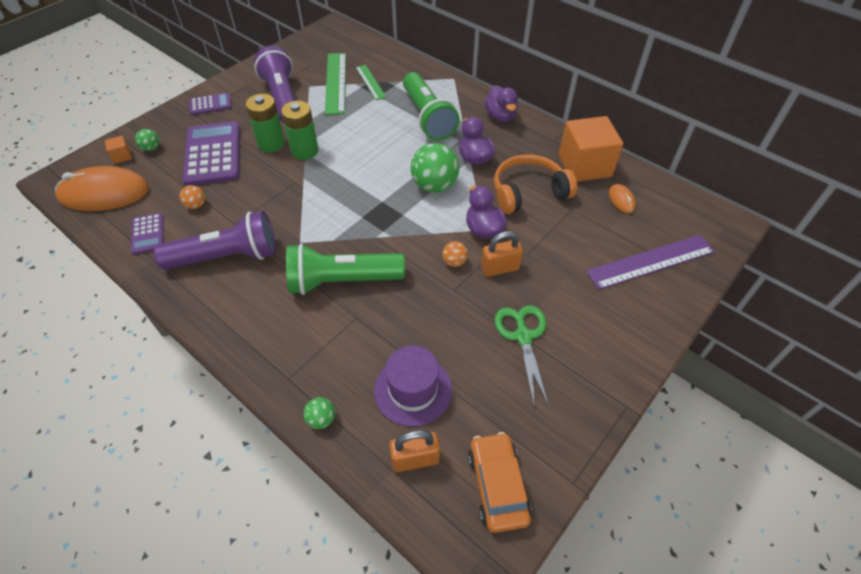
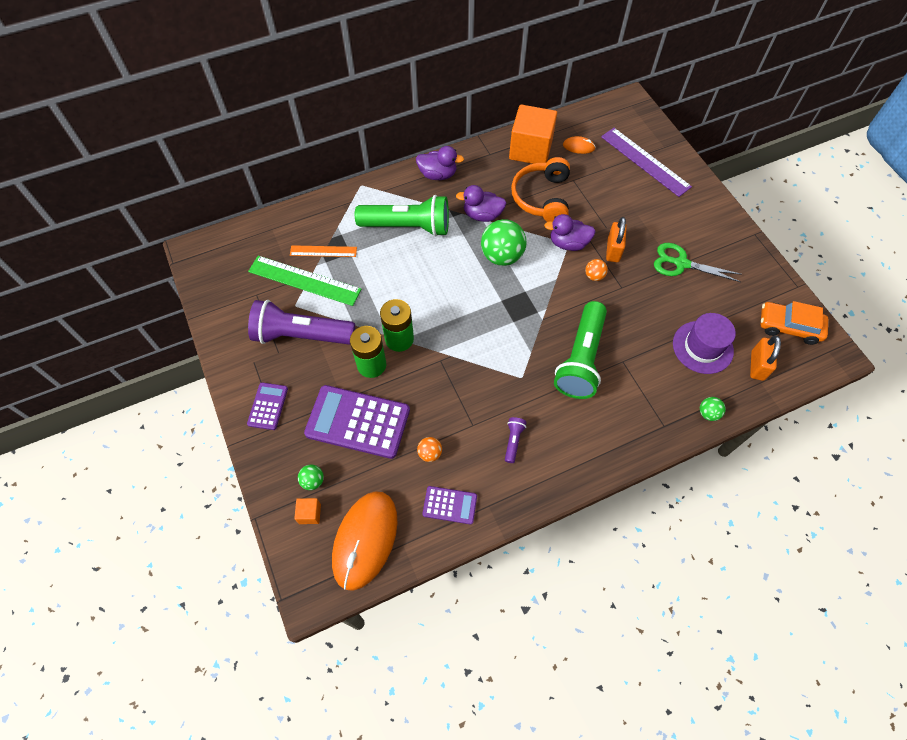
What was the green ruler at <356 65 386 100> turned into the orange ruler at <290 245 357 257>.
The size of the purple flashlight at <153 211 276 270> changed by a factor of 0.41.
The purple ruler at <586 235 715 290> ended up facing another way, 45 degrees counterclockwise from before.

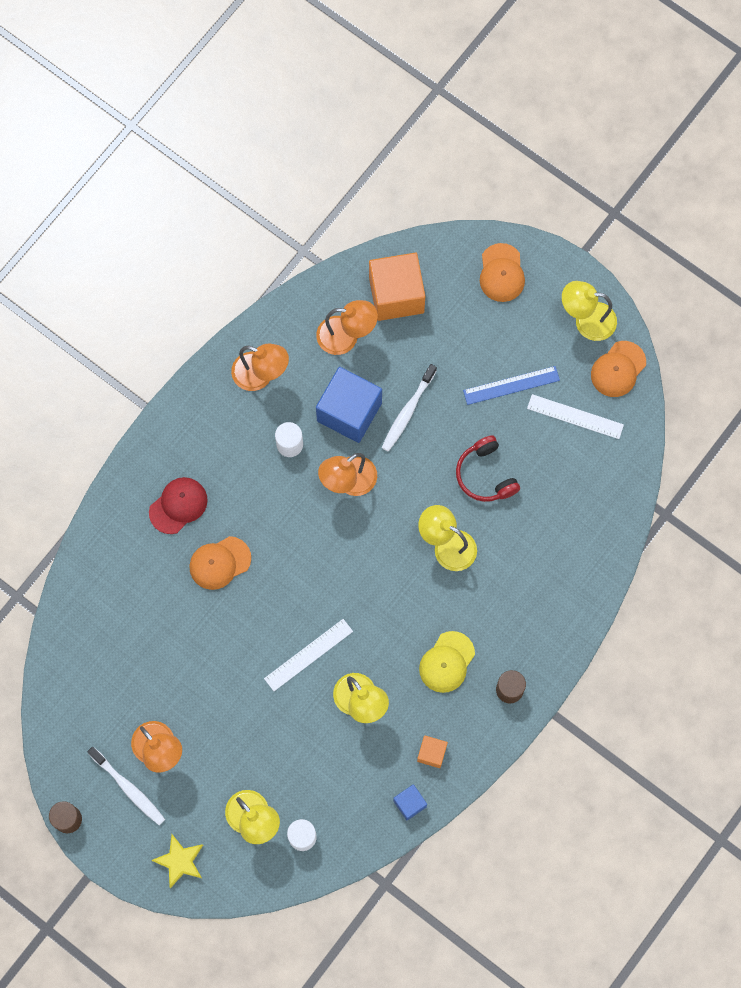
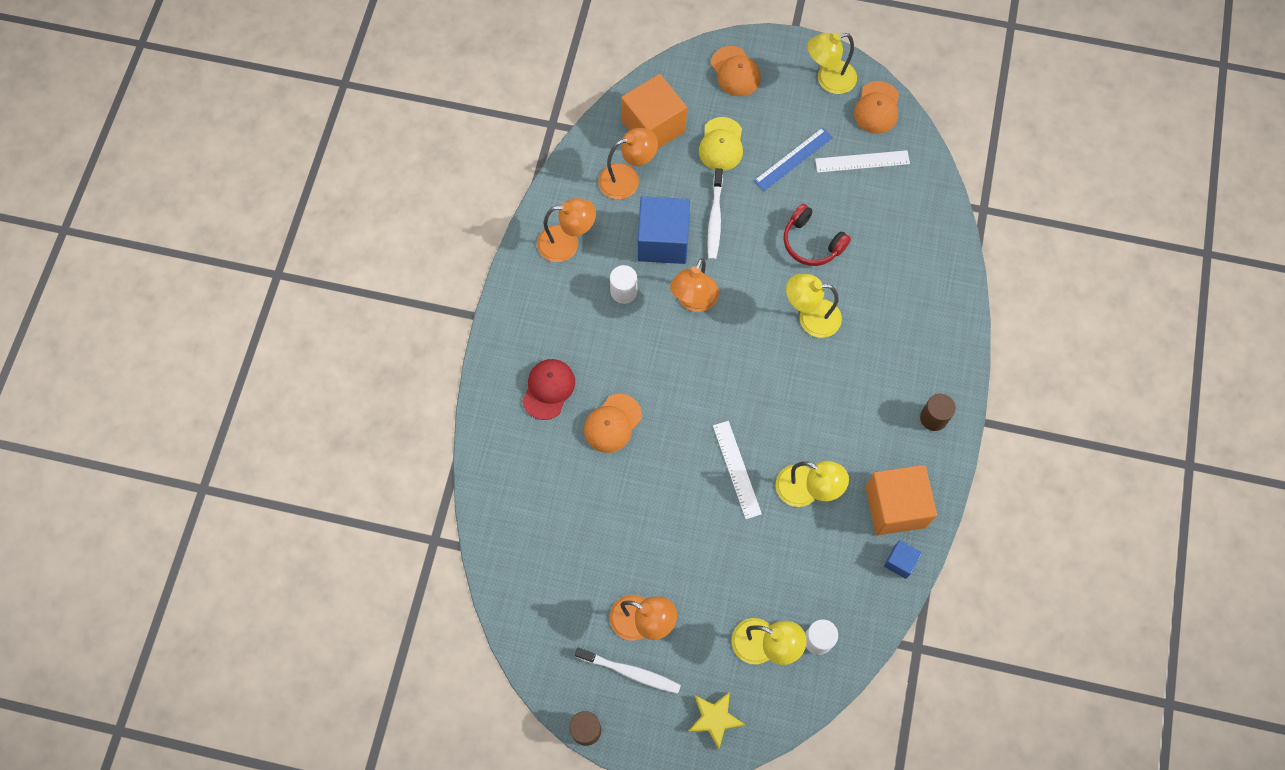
The white ruler at <264 619 353 691> ended up facing another way, 45 degrees counterclockwise from before.
The yellow cap ended up elsewhere, having gone from <419 631 475 693> to <699 117 743 171>.
The size of the orange cube at <417 735 448 768> changed by a factor of 2.09.

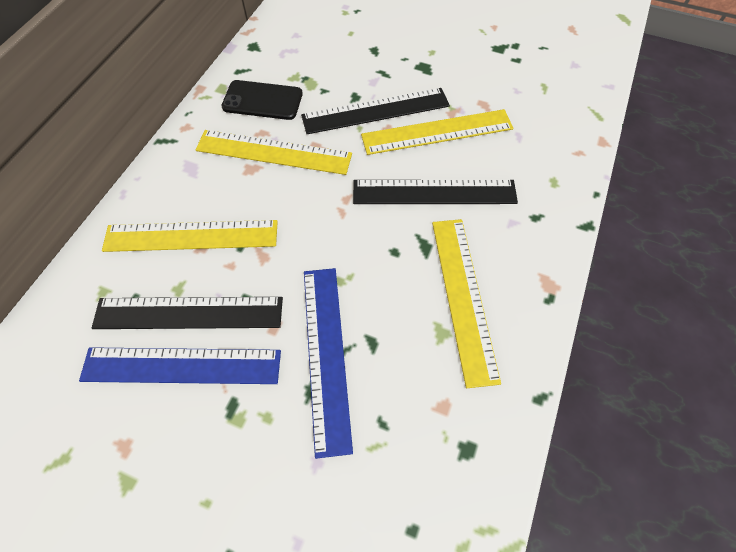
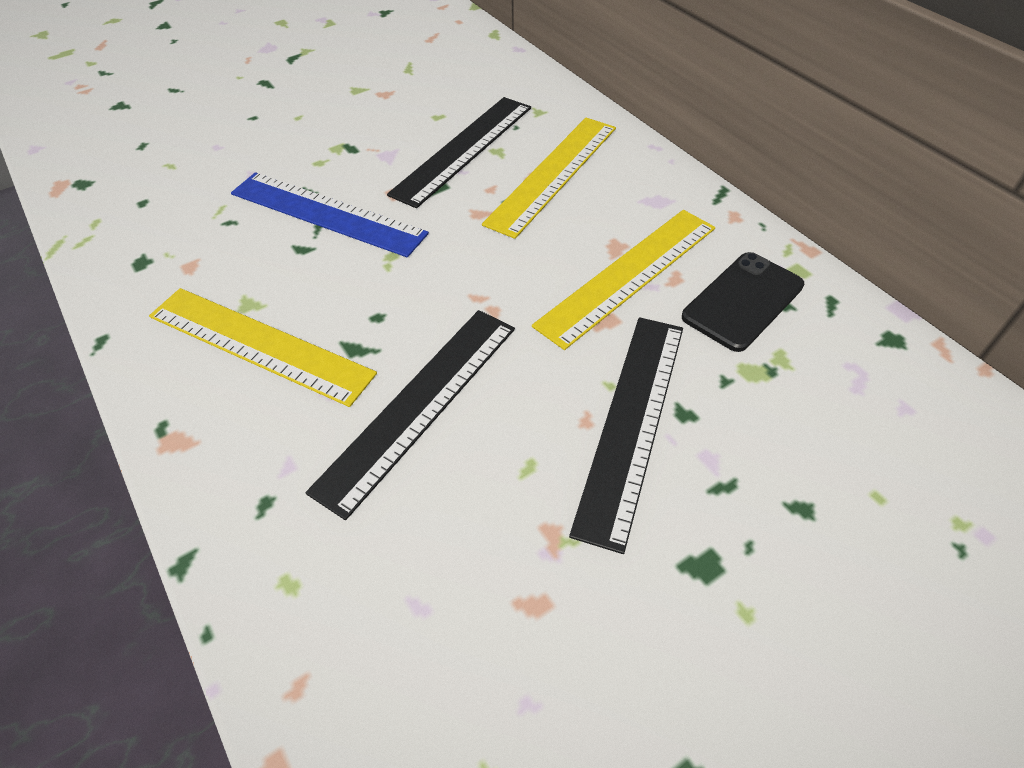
The second view lost the yellow ruler at <361 109 514 155>.
The second view lost the blue ruler at <79 347 281 384>.

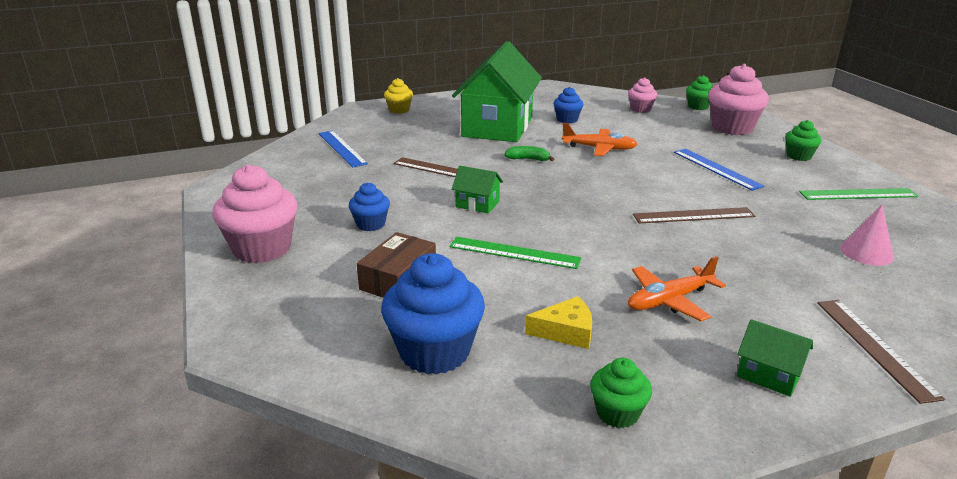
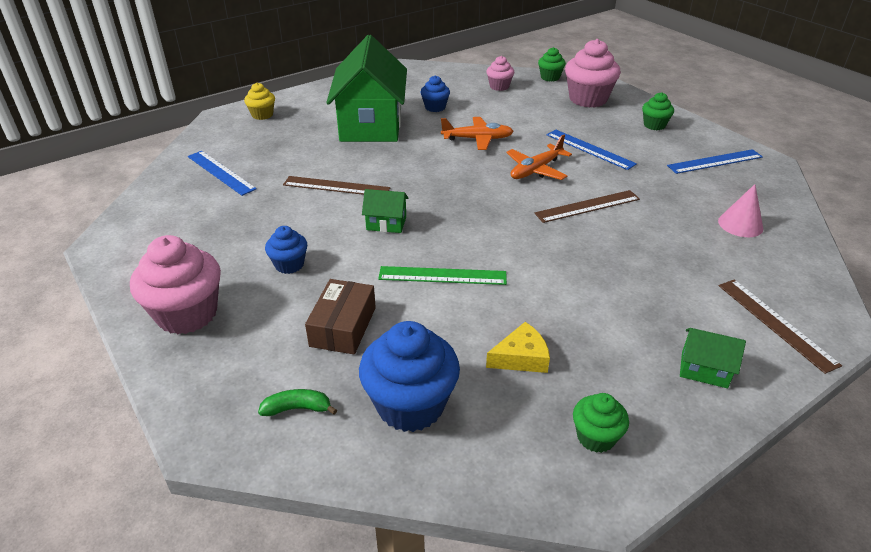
The green banana ended up elsewhere, having gone from <504 146 554 161> to <258 389 337 416>.
What was the green ruler at <799 188 919 200> turned into the blue ruler at <667 149 763 174>.
The orange plane ended up elsewhere, having gone from <628 256 726 321> to <506 135 572 180>.

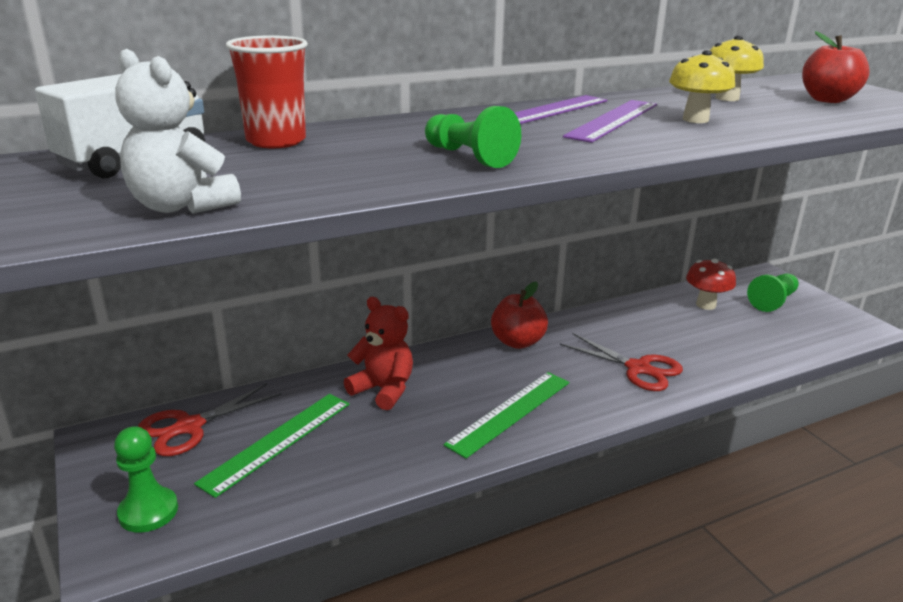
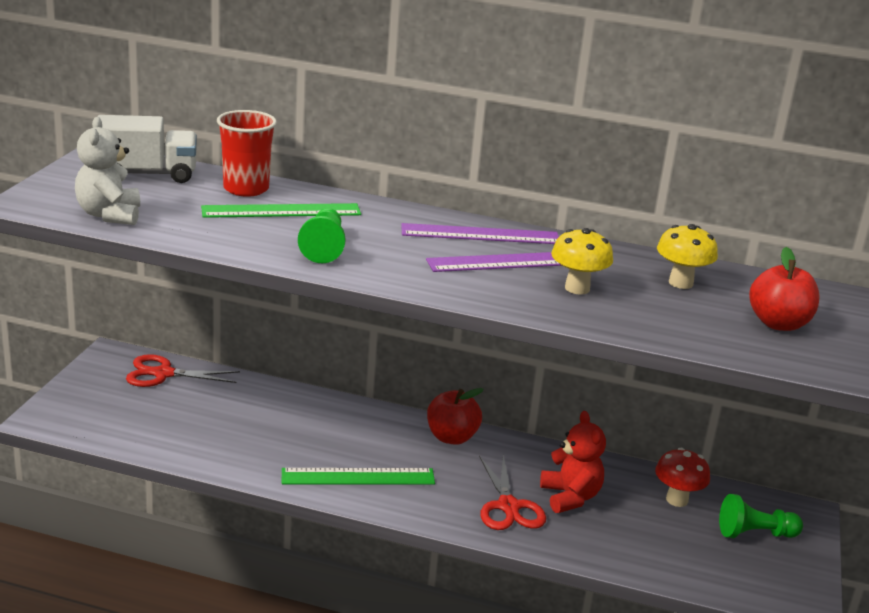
The red teddy bear ended up elsewhere, having gone from <344 297 413 410> to <540 411 606 513>.
The green ruler ended up elsewhere, having gone from <194 394 350 498> to <201 203 361 218>.
The second view lost the green pawn at <114 426 178 533>.

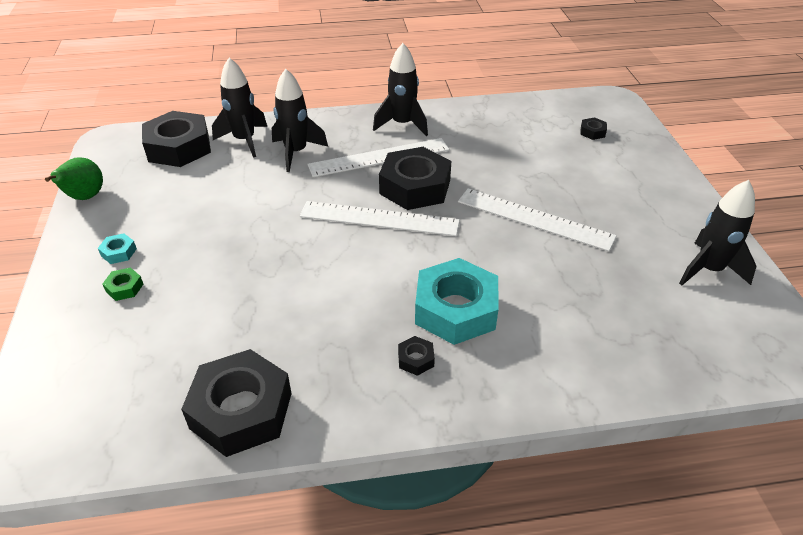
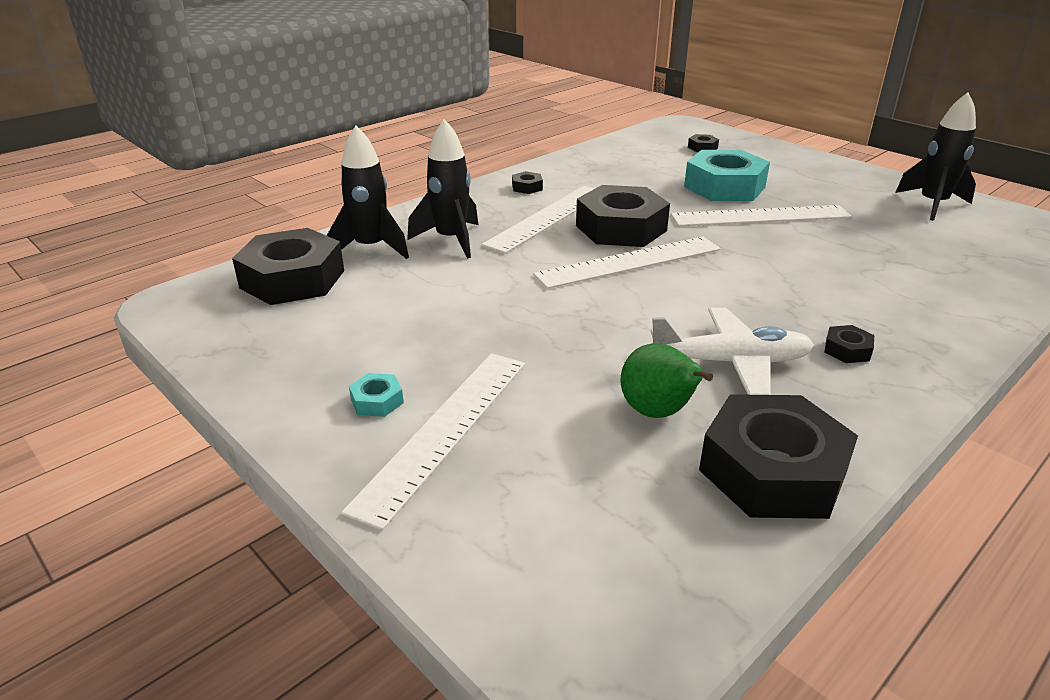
Where the black rocket stood at <373 43 428 136>, the black nut came to stand at <512 171 543 194>.
The green pear ended up elsewhere, having gone from <45 157 103 200> to <621 343 713 418>.
The turquoise nut ended up elsewhere, having gone from <415 258 499 345> to <684 150 770 201>.
Where the green nut stood at <103 268 143 301>, the white ruler came to stand at <341 353 525 530>.
The second view gained the white plane at <650 308 814 395>.

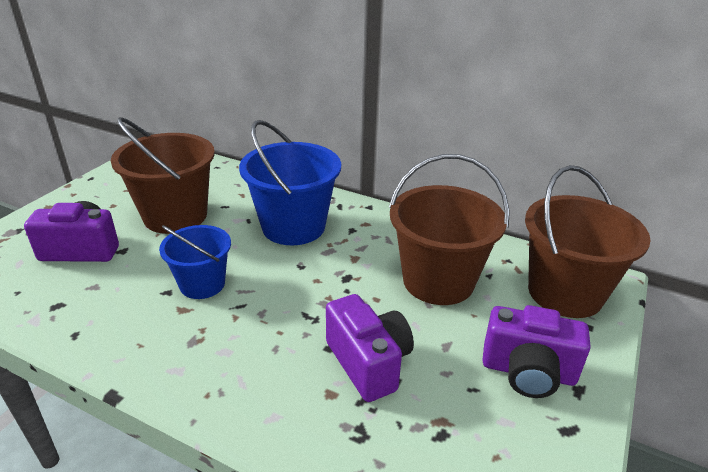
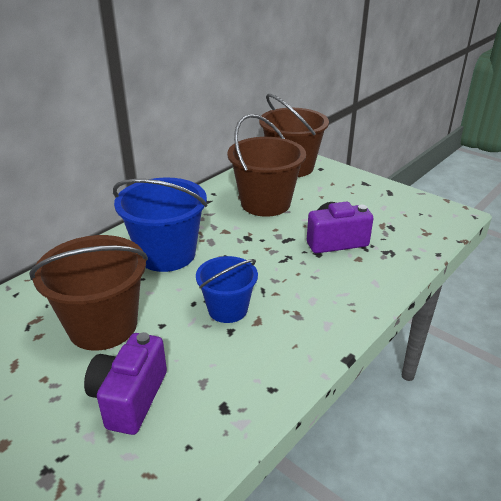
The second view lost the purple camera at <482 305 591 398>.

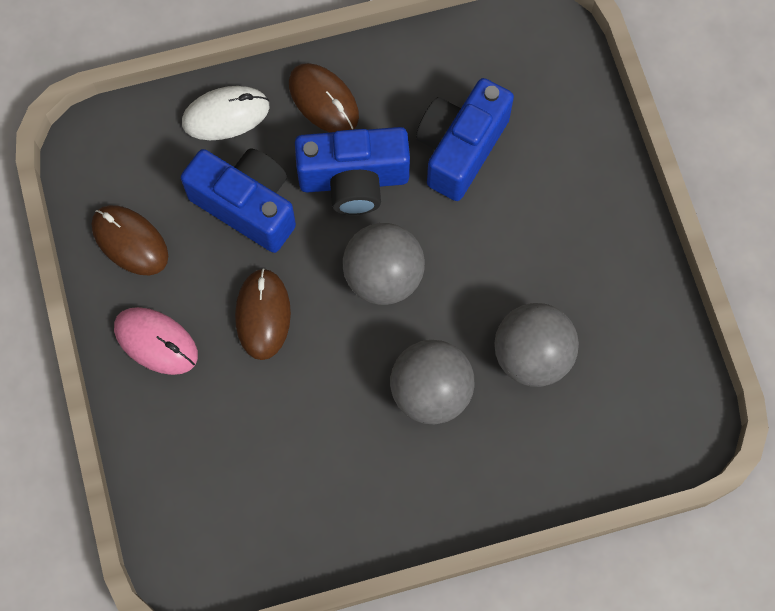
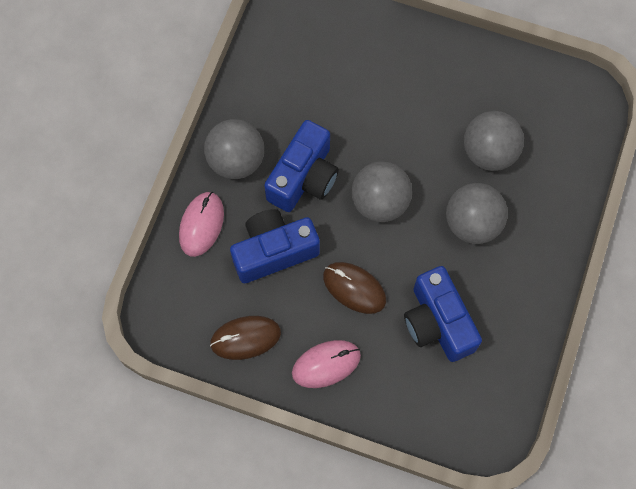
Where the brown mouse stood at <289 63 359 133>, the grey ball came to stand at <204 119 264 179>.
The blue camera ended up elsewhere, having gone from <416 78 514 201> to <404 266 482 362>.
What was the white mouse at <182 86 269 140> turned into the pink mouse at <179 192 224 257>.

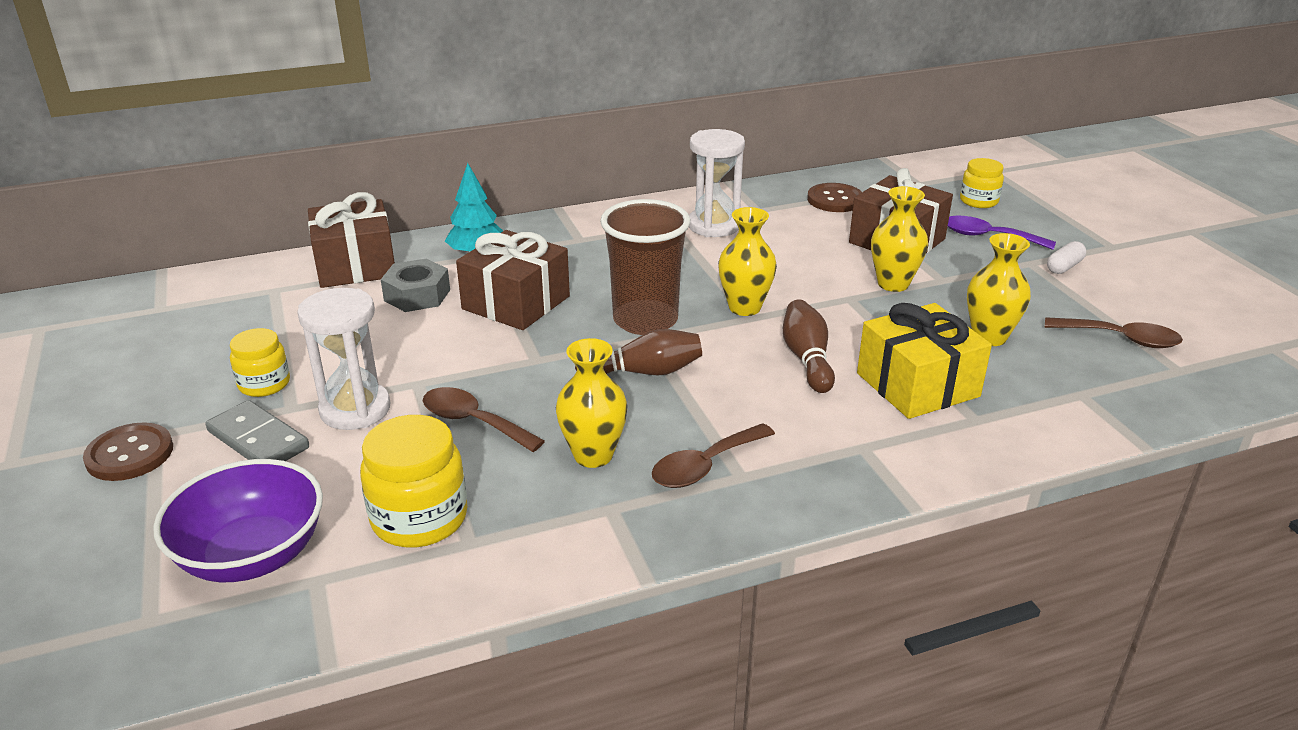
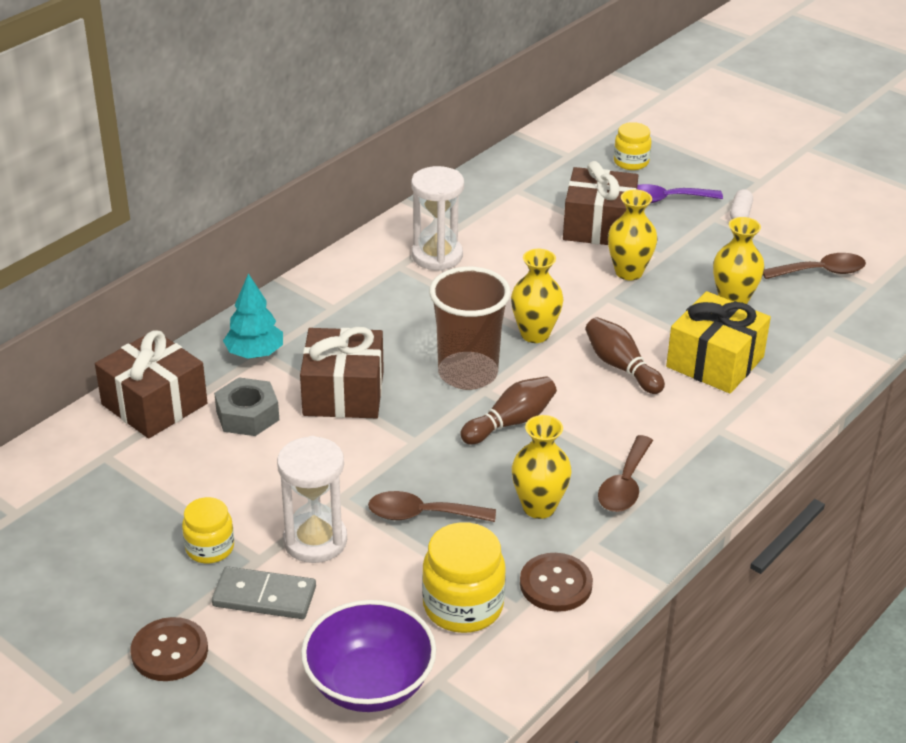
The brown button ended up elsewhere, having gone from <807 183 862 212> to <520 553 593 612>.

